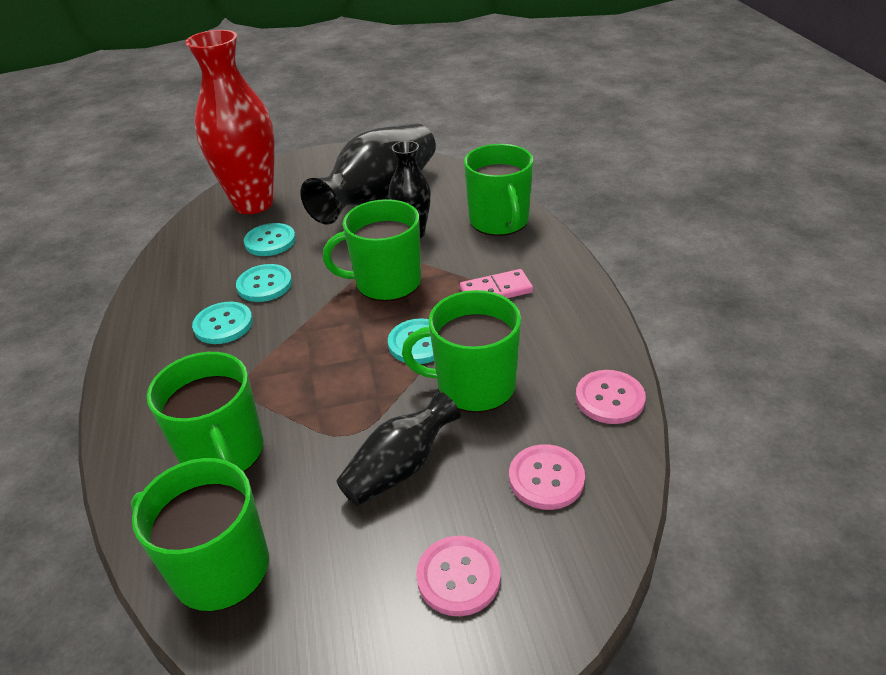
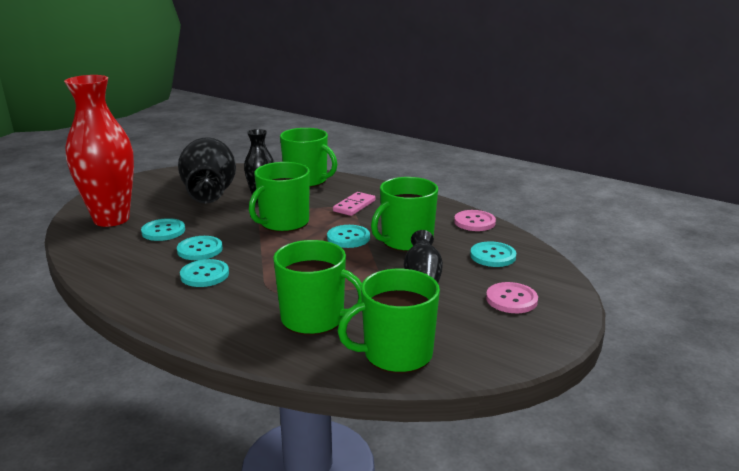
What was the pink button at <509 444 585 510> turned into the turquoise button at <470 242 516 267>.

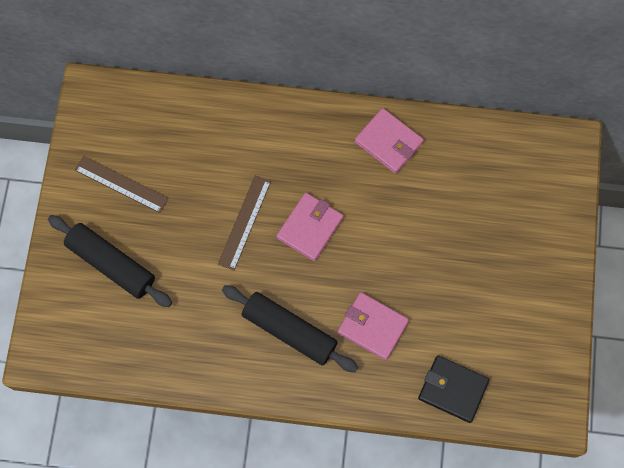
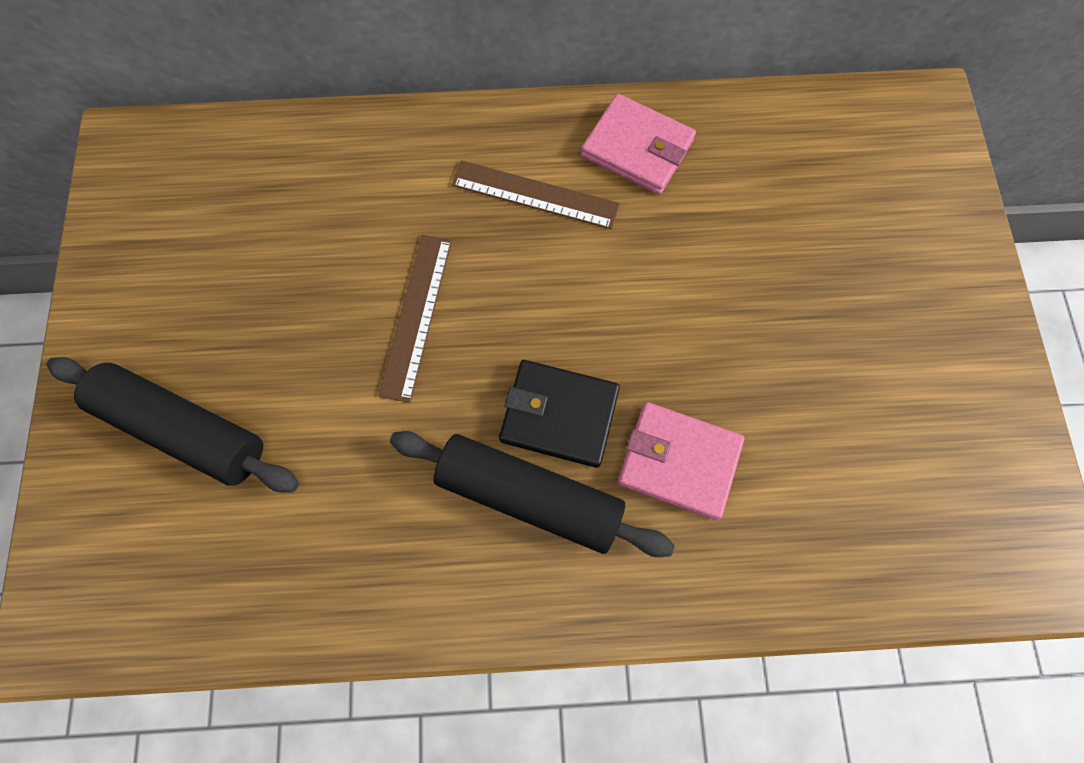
The brown ruler ended up elsewhere, having gone from <75 156 169 213> to <452 160 620 229>.
The second view lost the pink wallet at <276 193 344 261>.
The black wallet ended up elsewhere, having gone from <418 355 490 423> to <499 360 620 468>.

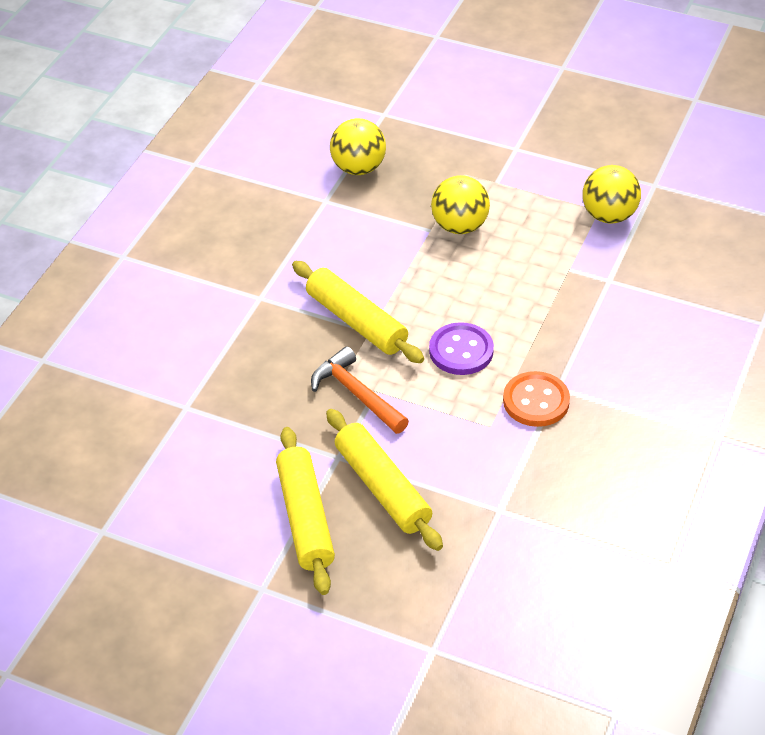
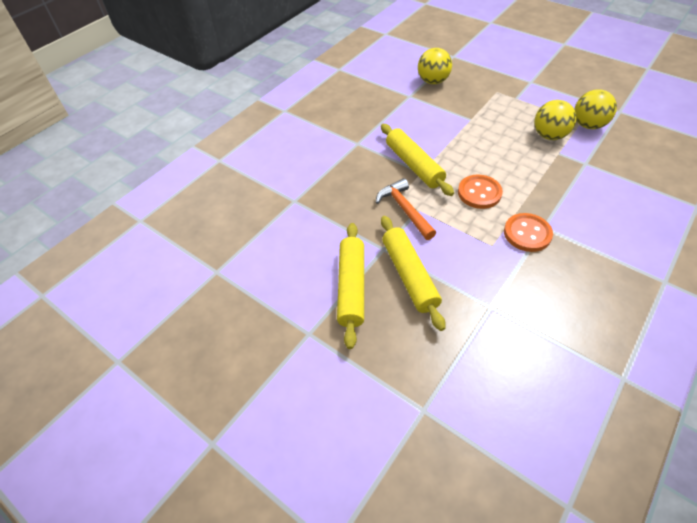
The yellow ball ended up elsewhere, having gone from <431 175 490 234> to <534 100 576 140>.
What was the purple button at <429 322 494 375> turned into the orange button at <458 175 503 209>.

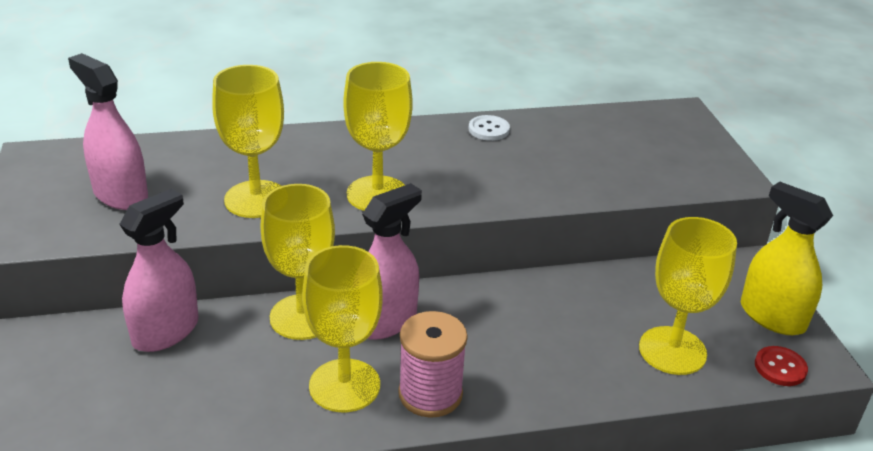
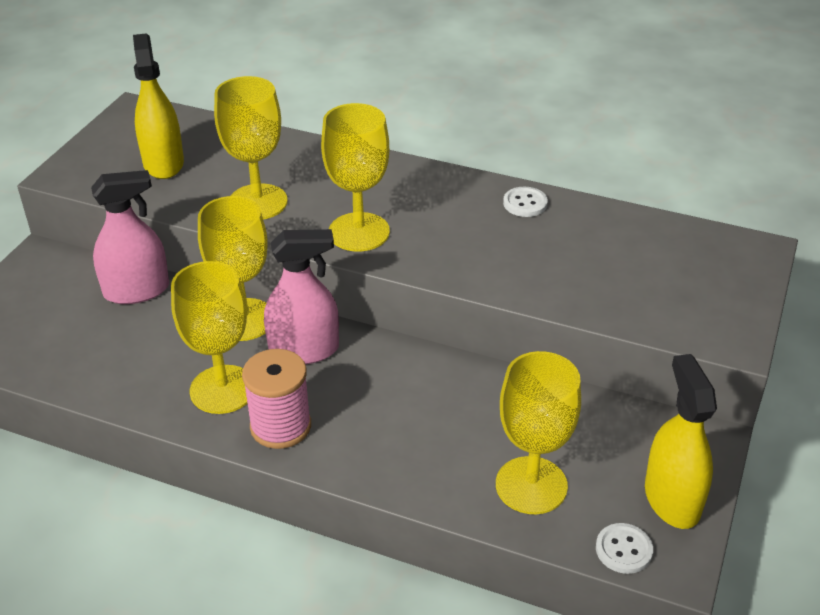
What was the pink spray bottle at <68 53 148 210> turned into the yellow spray bottle at <133 33 184 179>.
What was the red button at <755 346 808 386> turned into the white button at <596 523 653 574>.

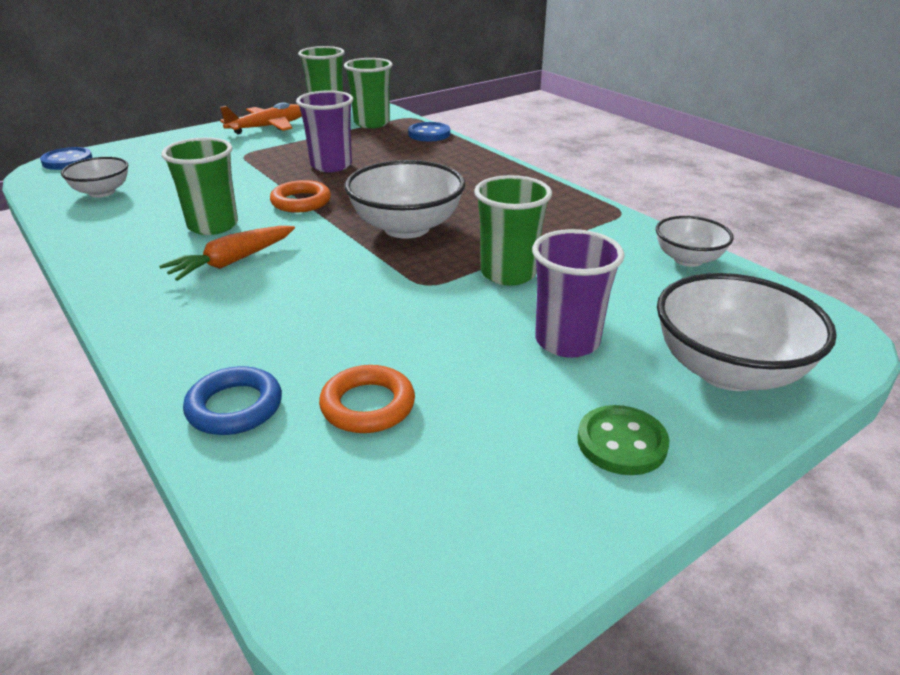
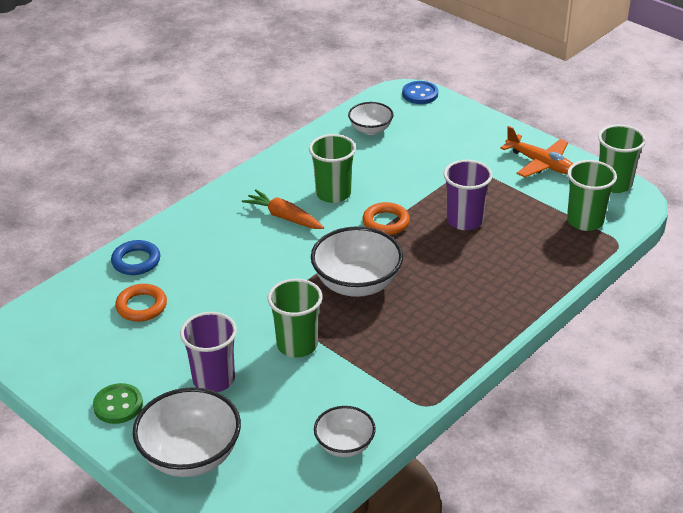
The second view lost the blue button at <408 122 450 141>.

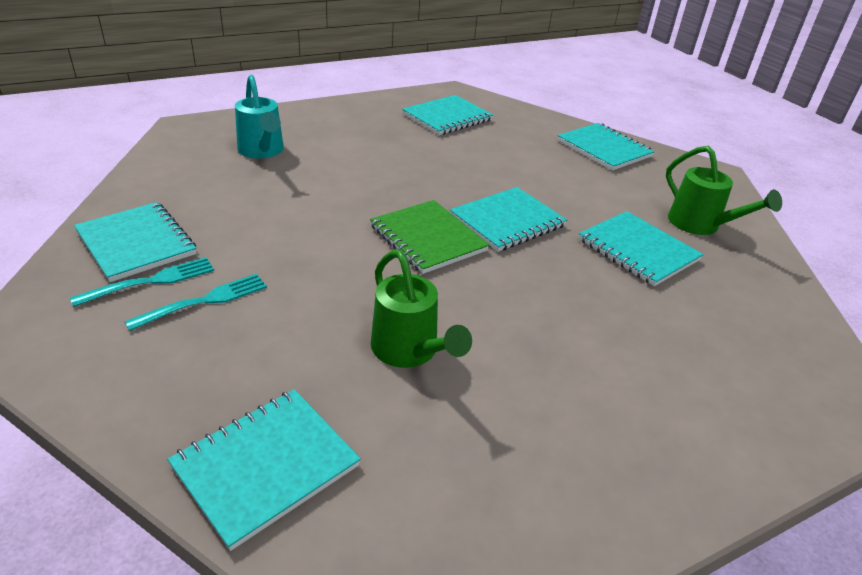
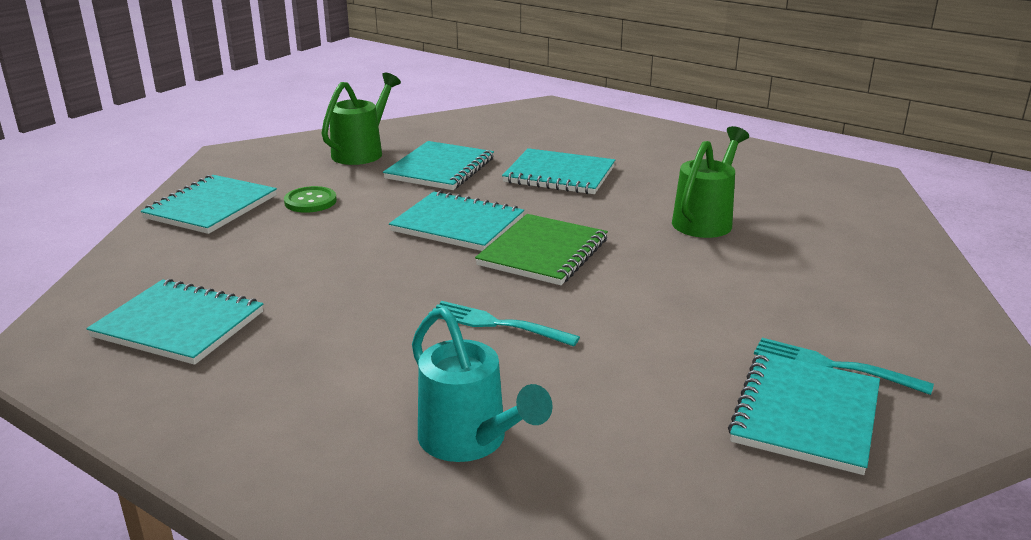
The turquoise watering can at <235 75 284 159> ended up facing another way, 105 degrees clockwise from before.
The turquoise fork ended up elsewhere, having gone from <125 274 267 331> to <428 301 580 346>.
The turquoise notebook ended up elsewhere, having gone from <167 389 361 551> to <502 148 615 194>.
The second view gained the green button at <284 186 337 213>.

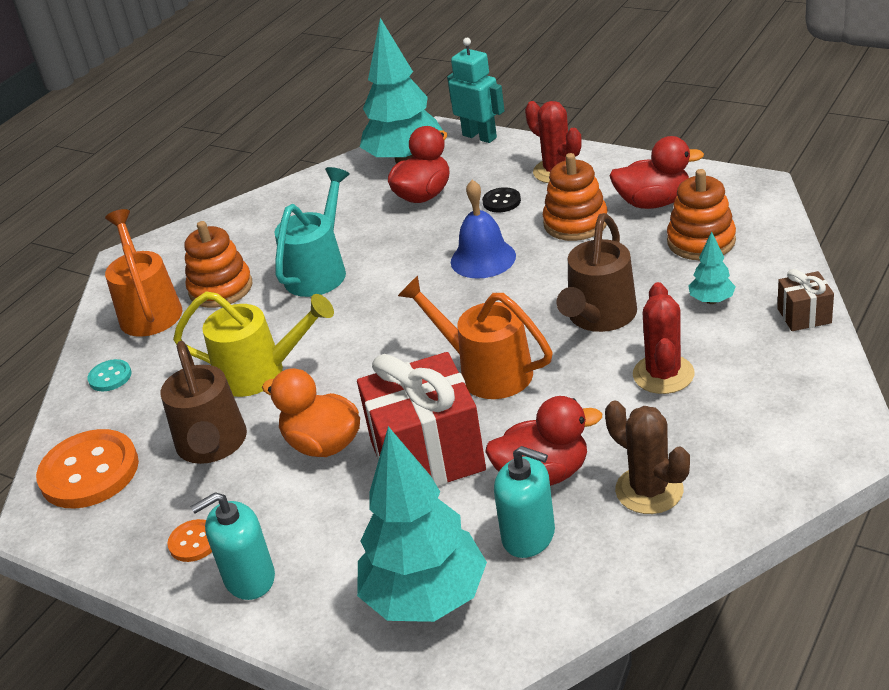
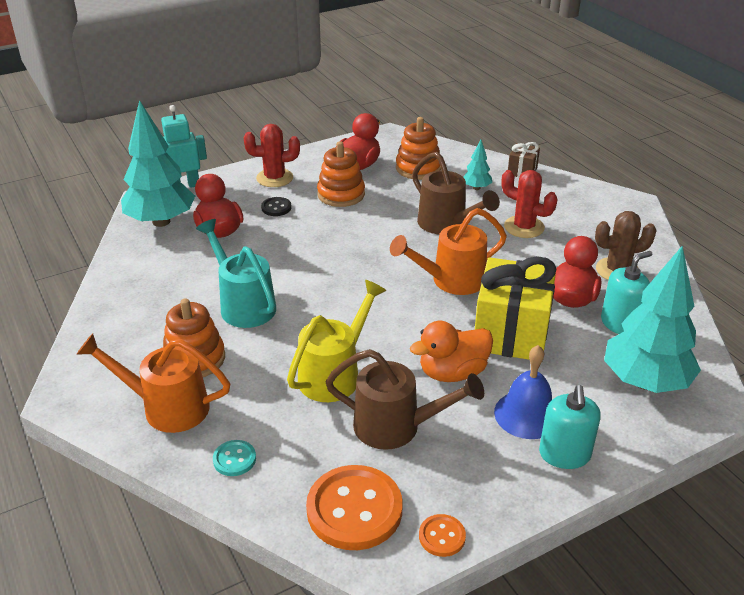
The blue bell ended up elsewhere, having gone from <451 180 516 279> to <494 345 552 439>.
What was the red gift at <357 352 486 487> turned into the yellow gift at <475 256 556 360>.
The orange button ended up elsewhere, having gone from <167 519 212 562> to <419 514 466 557>.

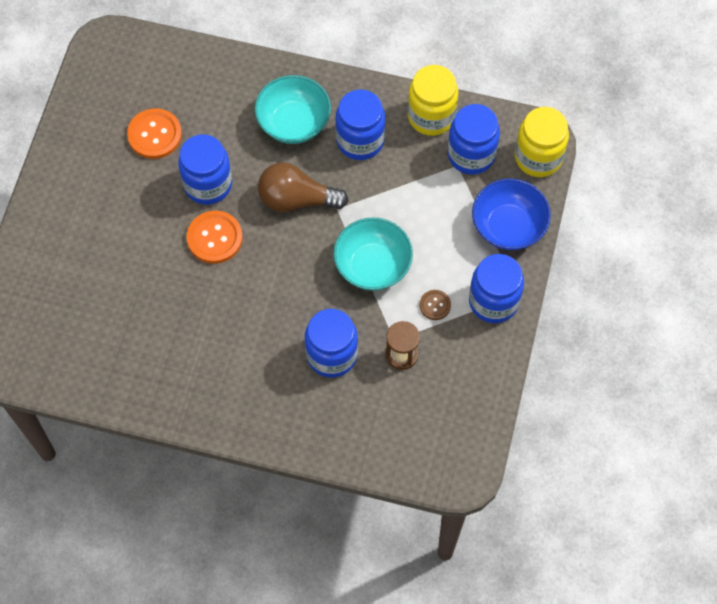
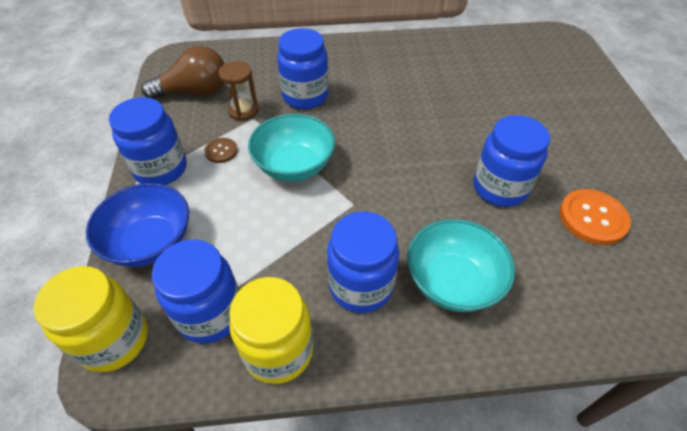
The brown light bulb ended up elsewhere, having gone from <258 162 348 212> to <141 46 224 99>.
The second view lost the orange button at <187 211 243 264>.

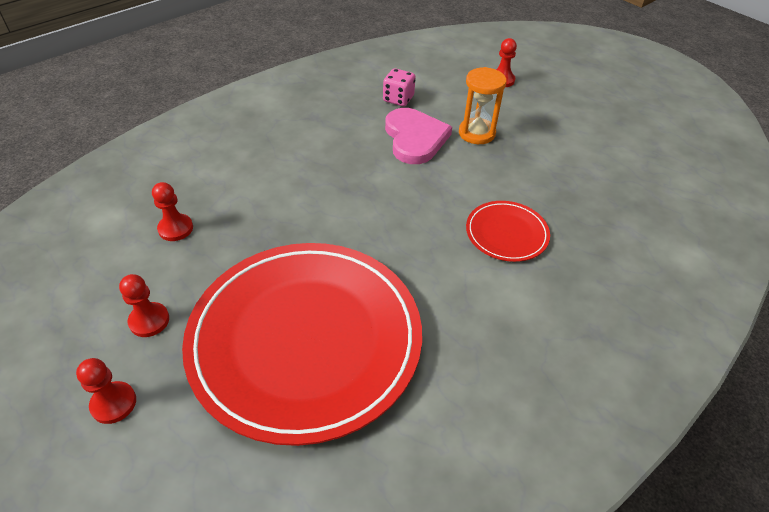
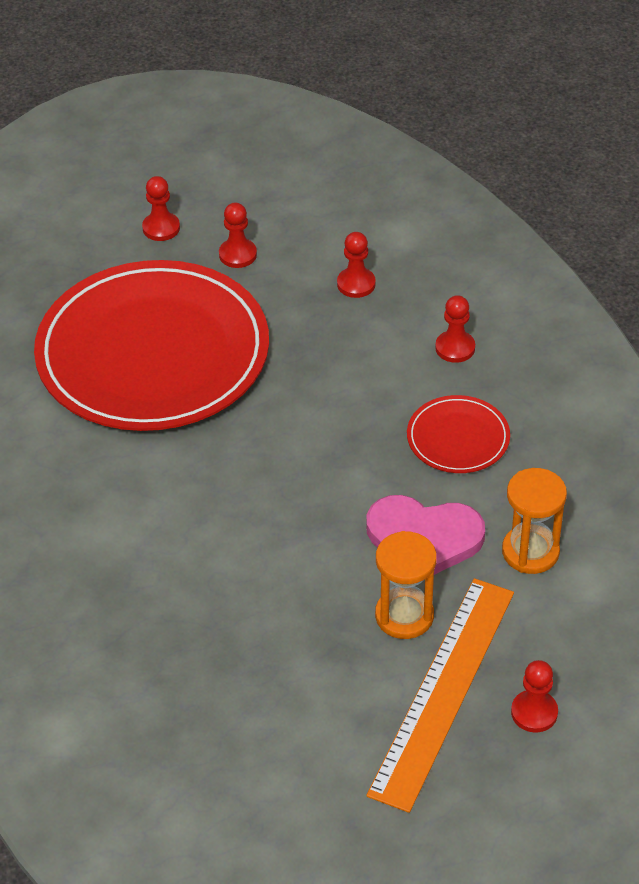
Where the pink dice stood at <383 68 416 106>, the orange hourglass came to stand at <502 468 567 574>.
The red plate ended up elsewhere, having gone from <466 201 550 262> to <407 395 510 473>.
The second view gained the red pawn at <435 295 475 363>.
The second view gained the orange ruler at <366 578 514 813>.

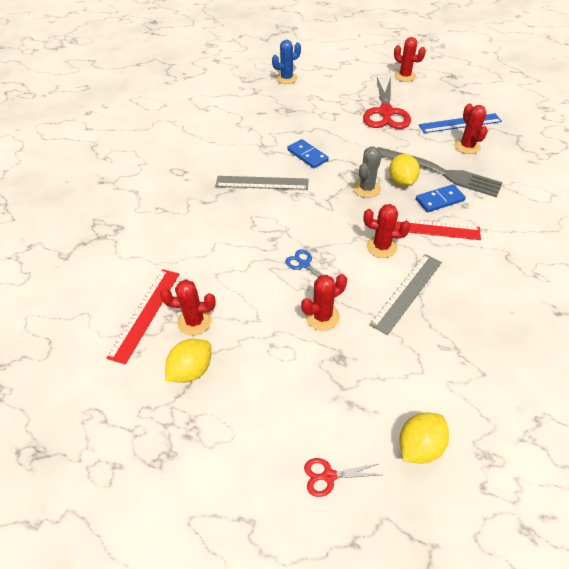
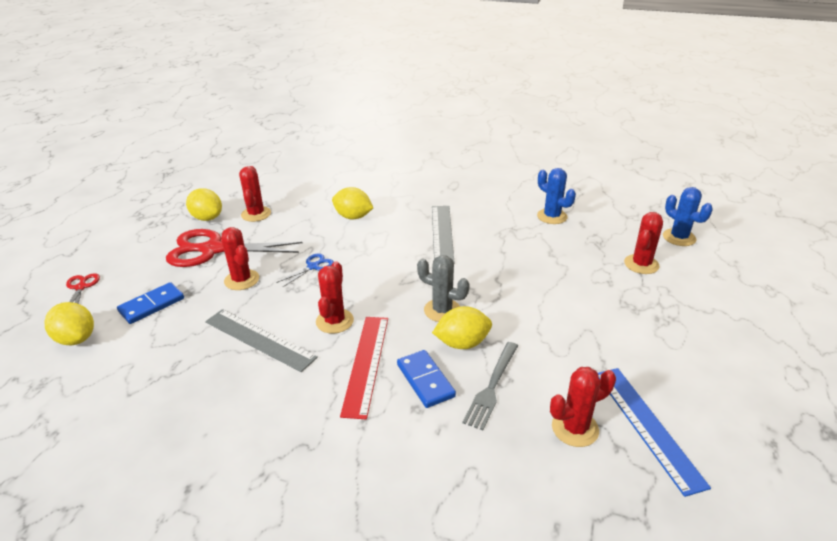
The red cactus ended up elsewhere, having gone from <394 37 426 82> to <624 212 663 274>.
The red scissors ended up elsewhere, having gone from <363 77 411 129> to <166 229 303 267>.
The blue domino ended up elsewhere, having gone from <287 139 329 168> to <117 282 184 324>.
The size of the grey fork at <377 147 503 197> changed by a factor of 0.59.
The second view lost the red ruler at <106 269 179 364>.
The second view gained the blue cactus at <537 168 576 224>.
The second view gained the yellow lemon at <332 187 373 219>.

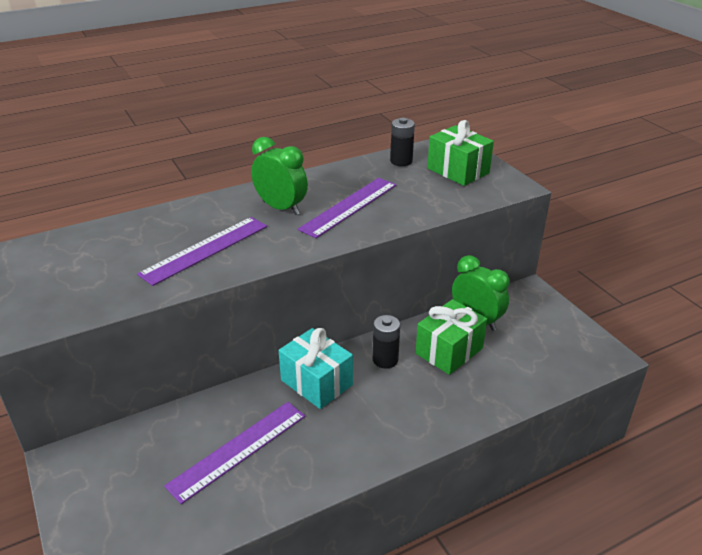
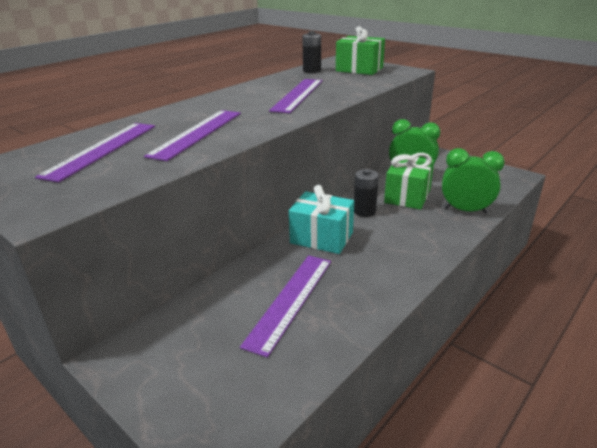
The green clock ended up elsewhere, having gone from <251 137 308 215> to <442 148 505 214>.
The second view gained the purple ruler at <35 123 155 183>.

